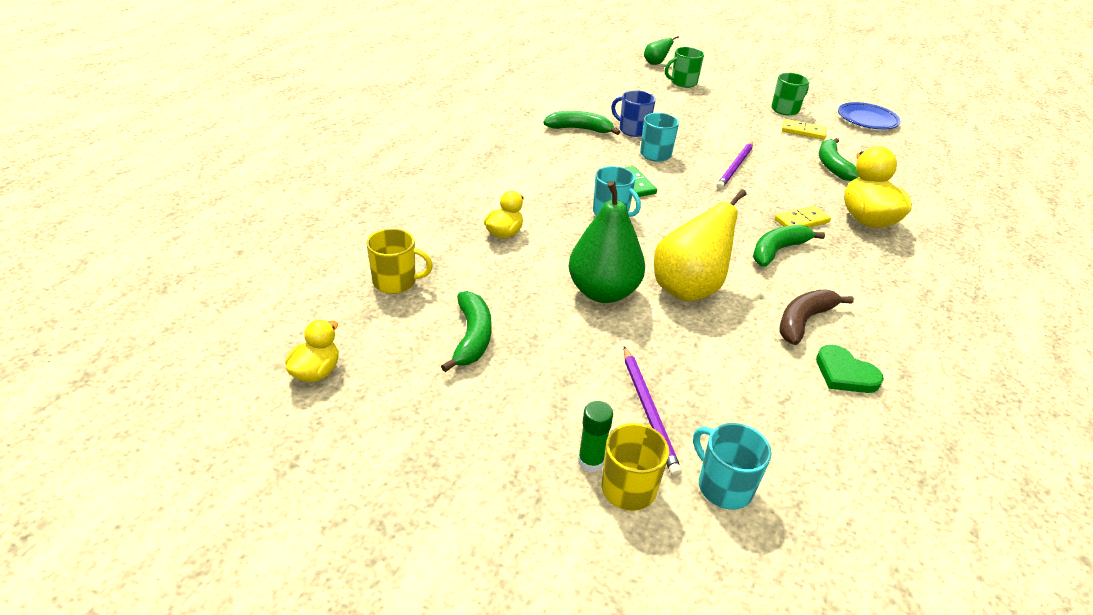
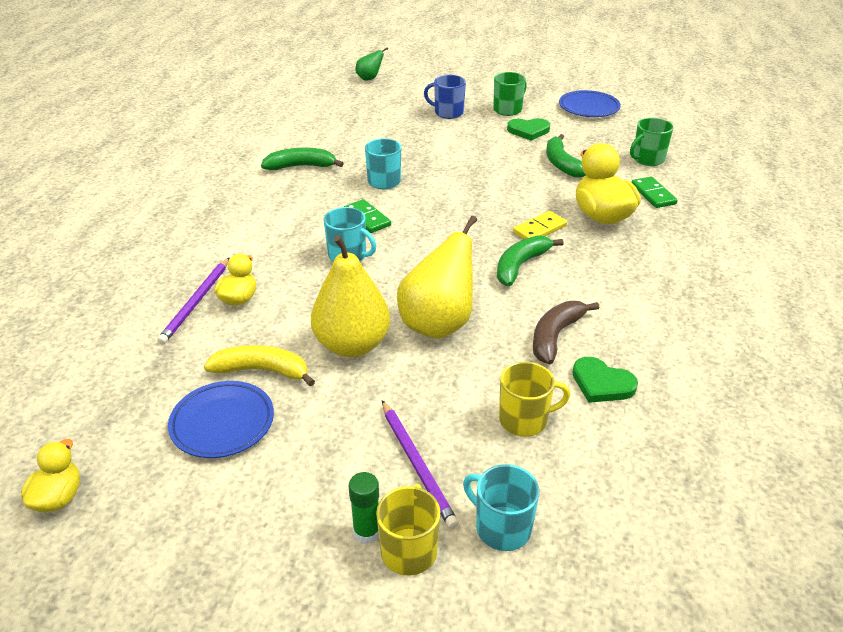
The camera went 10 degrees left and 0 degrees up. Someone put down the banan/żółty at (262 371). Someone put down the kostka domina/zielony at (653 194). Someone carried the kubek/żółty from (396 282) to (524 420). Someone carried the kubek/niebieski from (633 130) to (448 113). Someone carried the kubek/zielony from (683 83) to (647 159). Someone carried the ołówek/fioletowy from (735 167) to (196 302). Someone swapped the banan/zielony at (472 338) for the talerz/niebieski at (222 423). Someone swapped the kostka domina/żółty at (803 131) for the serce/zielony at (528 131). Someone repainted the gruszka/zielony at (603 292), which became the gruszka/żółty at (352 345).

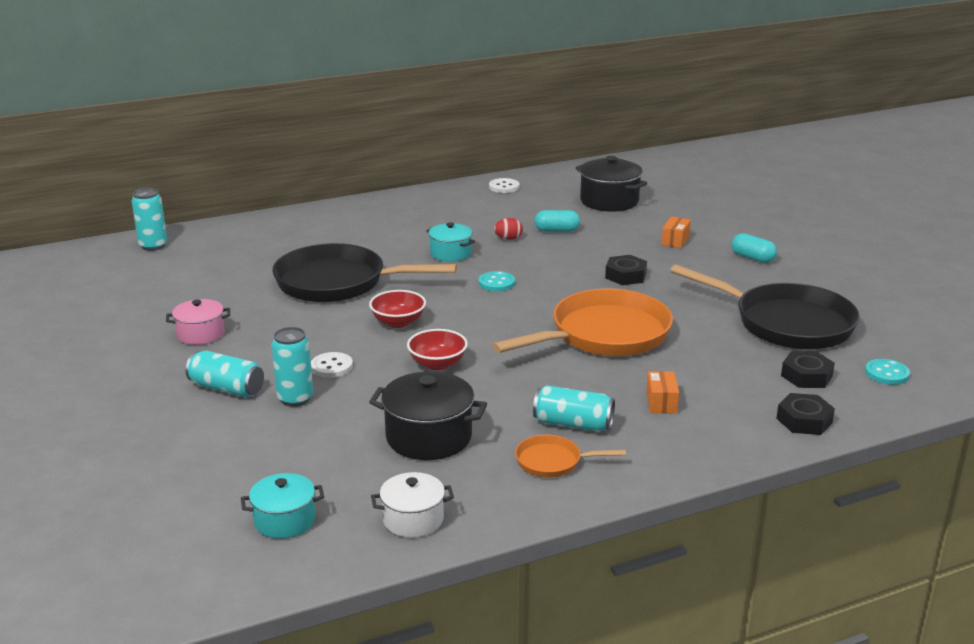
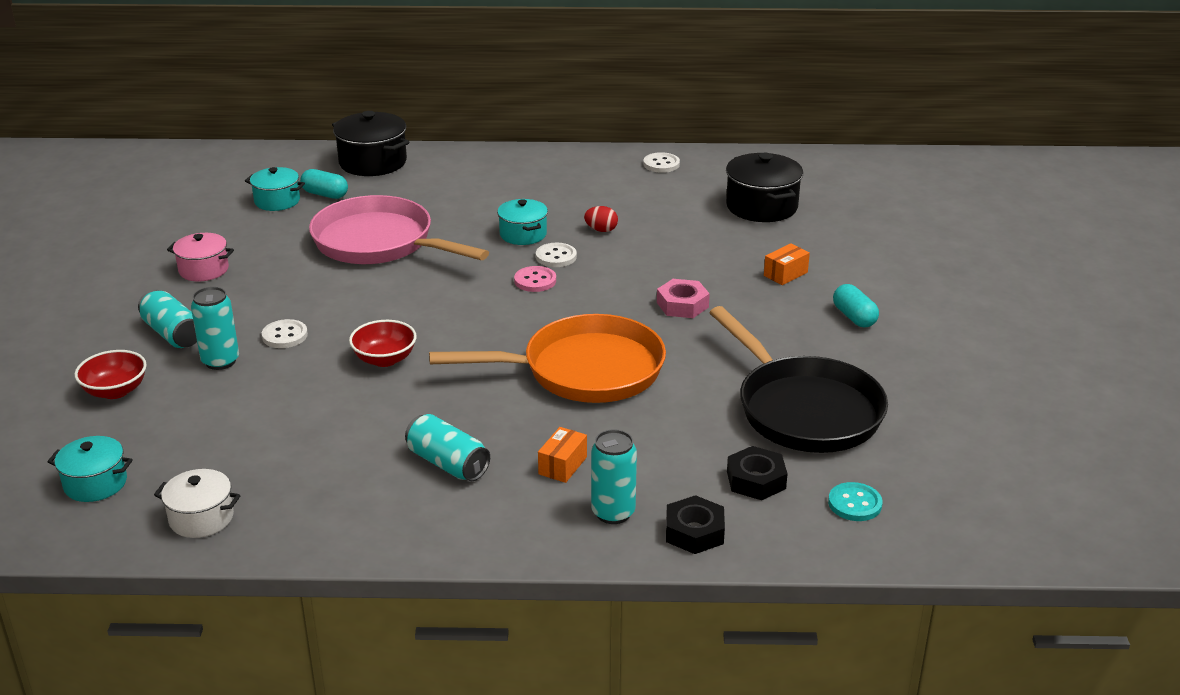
The camera went 25 degrees right and 5 degrees up. Someone took away the patelnia/pomarańczowy at (553 461). Someone put down the garnek/turkusowy at (277 201). Someone put down the guzik/biały at (556 257). Someone carried the puszka/turkusowy from (153 246) to (613 513). Someone carried the miska/czerwony from (398 322) to (115 391). Someone carried the garnek/czarny from (429 437) to (373 162). Someone carried the kapsułka/turkusowy from (557 230) to (325 194). Someone repainted the patelnia/czarny at (338 283), which became the patelnia/różowy at (379 243). Someone repainted the guzik/turkusowy at (496 283), which became the guzik/różowy at (535 281). Someone repainted the nakrętka/czarny at (625 275), which became the nakrętka/różowy at (682 305).

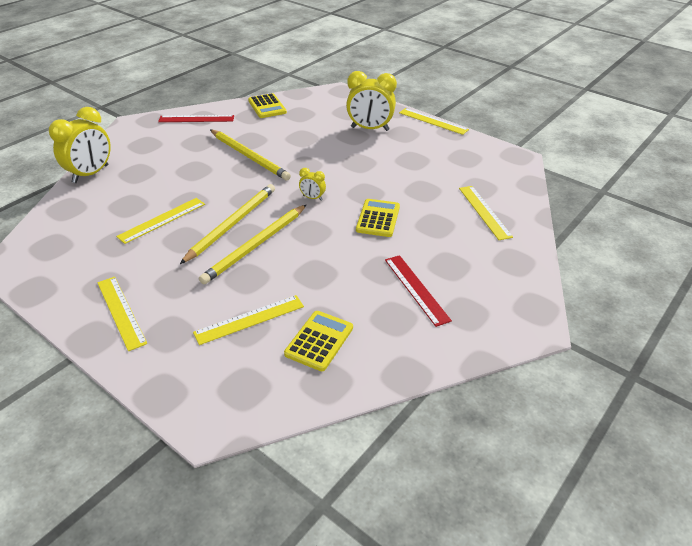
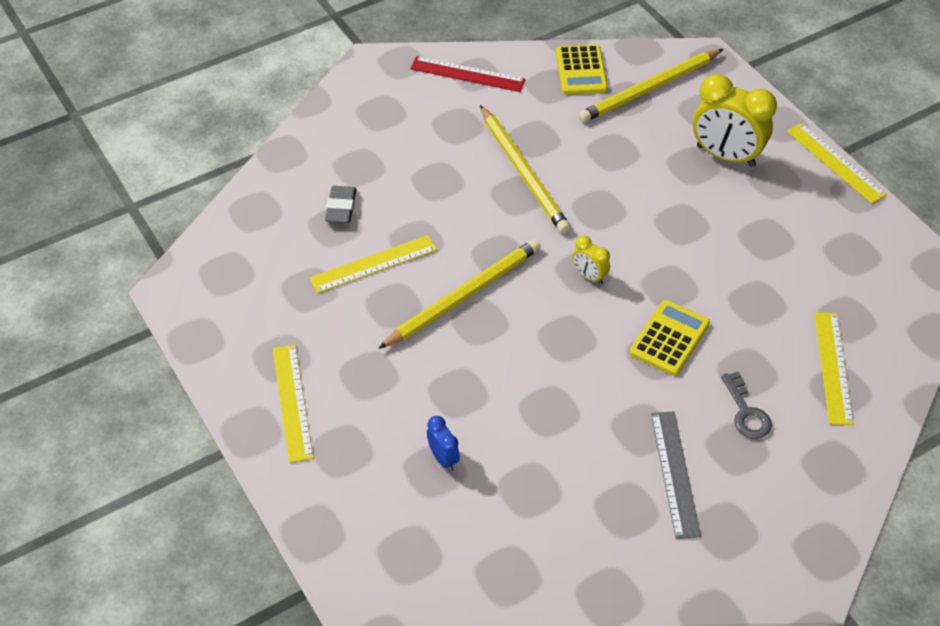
The camera went 20 degrees right and 10 degrees up. Someone took away the budzik/żółty at (91 174). Someone took away the kalkulator/żółty at (319 341). Someone put down the gumka do mazania/szary at (341 208). Someone put down the klucz/szary at (746 412). Someone carried the ołówek/żółty from (255 245) to (649 89). Someone swapped the linijka/żółty at (249 319) for the budzik/niebieski at (443 458). Someone repainted the linijka/czerwony at (416 289), which became the linijka/szary at (675 473).

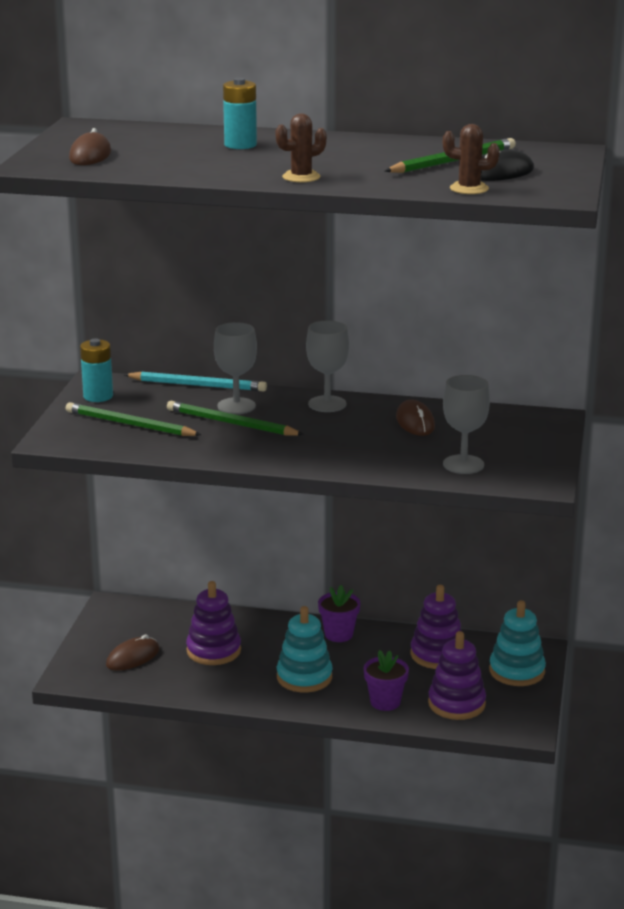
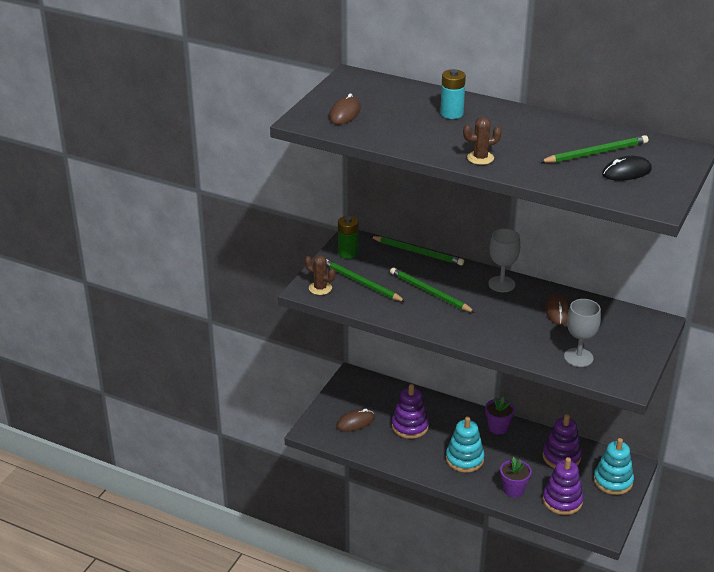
The camera went 15 degrees right and 10 degrees up. Someone took away the kielich/szary at (236 406). Someone carried the kaktus/brązowy from (469 189) to (320 288). Someone repainted the bateria/turkusowy at (98 396), which became the bateria/zielony at (348 253). Someone repainted the ołówek/turkusowy at (198 385), which became the ołówek/zielony at (418 252).

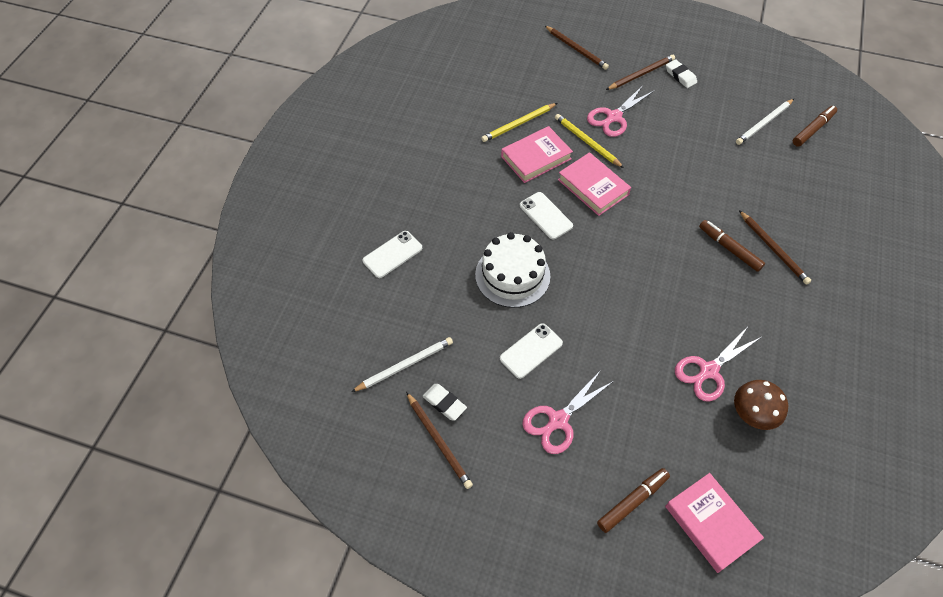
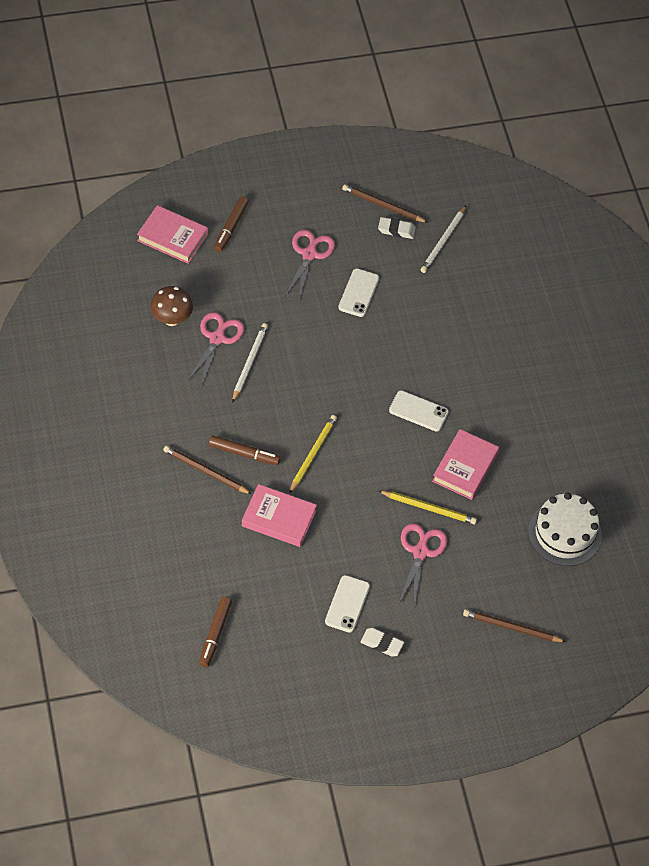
The camera went 145 degrees right and 0 degrees up. Someone took away the ołówek/brązowy at (641 74). Someone carried the telefon/biały from (392 254) to (347 604). Someone carried the tort/biały from (512 275) to (564 533). Someone carried the ołówek/żółty from (518 124) to (312 454). Someone carried the książka/różowy from (593 187) to (279 518). Someone carried the ołówek/biały from (764 123) to (249 363).

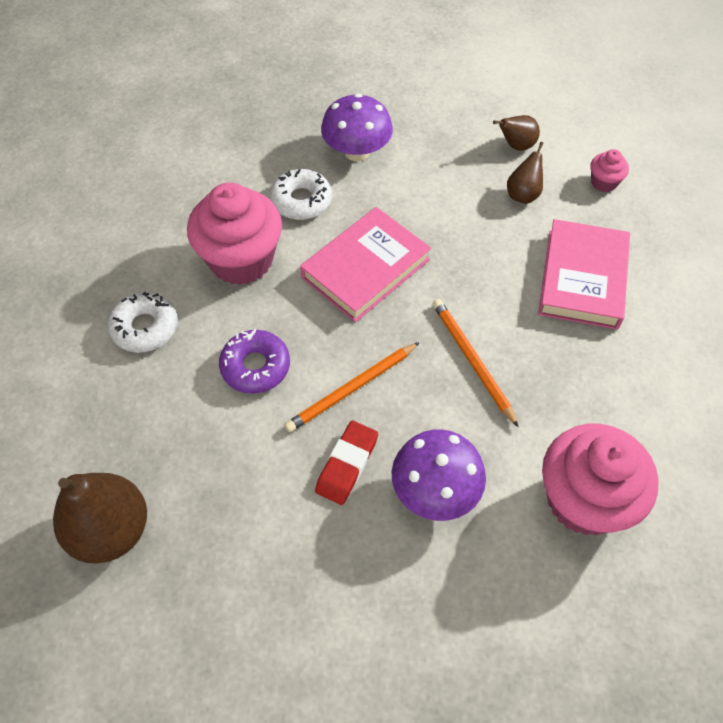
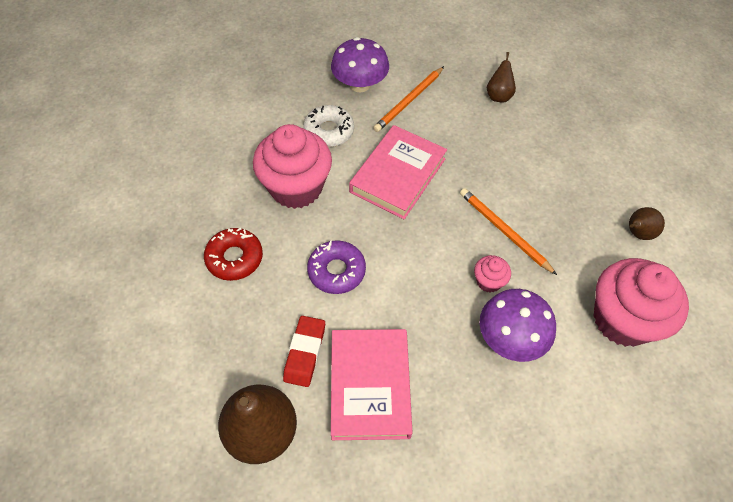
The camera went 15 degrees left and 0 degrees up. Someone carried the ołówek/pomarańczowy from (352 388) to (409 101). Someone carried the gumka do mazania/czerwony from (347 464) to (305 352). Someone carried the gruszka/brązowy from (516 146) to (637 233). Someone carried the książka/różowy from (582 278) to (369 386). Someone carried the muffinka/różowy from (603 182) to (488 281). Someone repainted the donut/biały at (145 327), which became the donut/czerwony at (234 258).

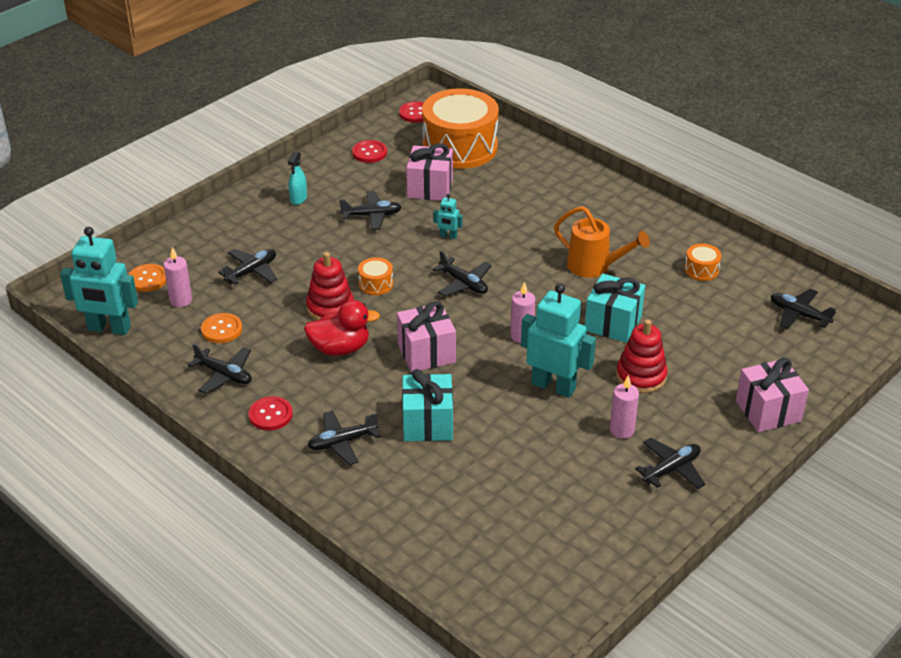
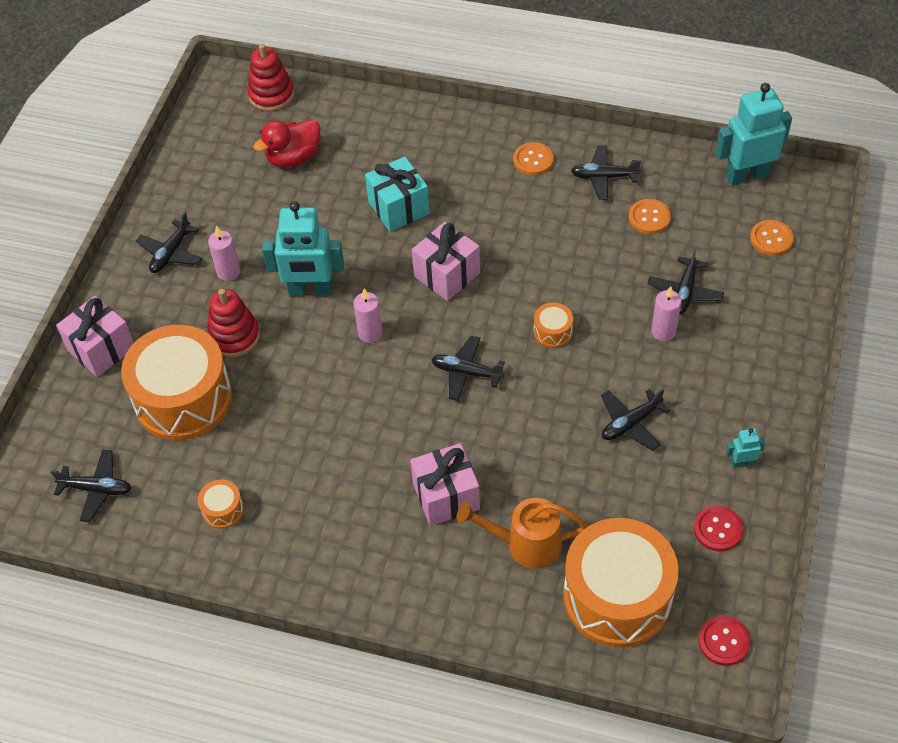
The camera went 155 degrees right and 15 degrees up. Someone took away the spryskiwacz/turkusowy at (298 198). Someone took away the samolot/czarny at (342 442). Someone took away the prezent/turkusowy at (613 323). Someone put down the bęben/pomarańczowy at (183 398). Someone carried the świeca/różowy from (181 300) to (663 332). Someone carried the kaczka/czerwony from (340 348) to (293 158). Someone carried the zabawka nakładanka/czerwony from (330 308) to (271 95). Someone carried the prezent/różowy from (430 188) to (446 496). Someone carried the robot/turkusowy from (448 236) to (742 463). Someone carried the konewka/pomarańczowy from (594 266) to (525 544). Someone repainted the guzik/czerwony at (270 415), which became the guzik/pomarańczowy at (533 160).

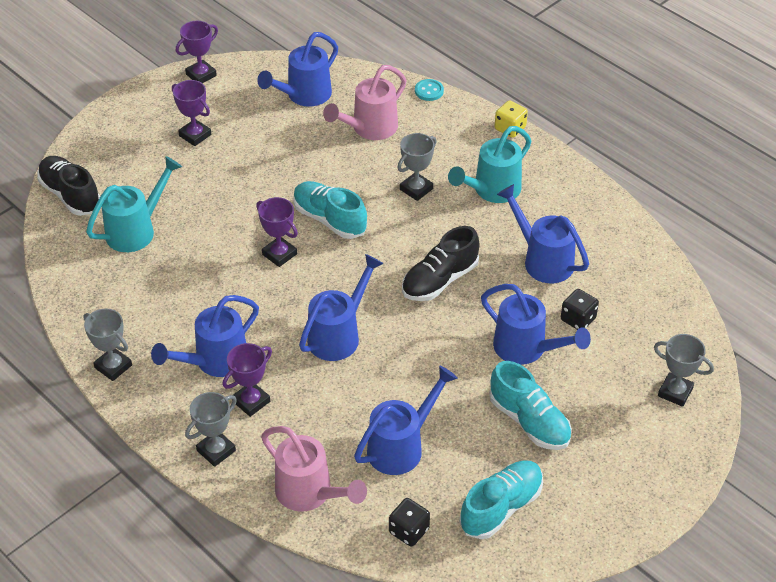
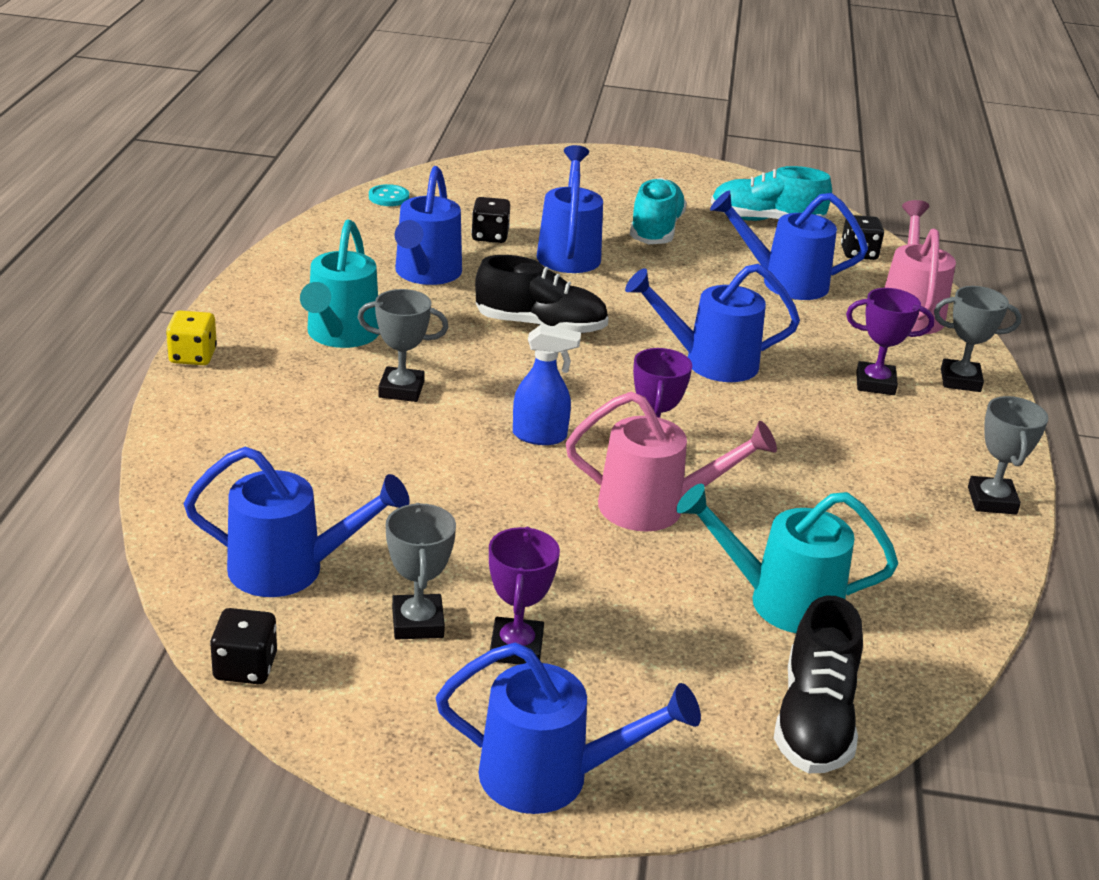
The camera went 130 degrees left and 15 degrees down. Someone took away the puchar/fioletowy at (201 75). Someone put down the kostka do gry/czarny at (245 667). Someone carried the konewka/niebieski from (215 361) to (550 777). Someone carried the konewka/różowy from (369 128) to (654 508). Someone carried the guzik/turkusowy from (429 91) to (388 197). Someone carried the puchar/szary from (675 392) to (417 623). Someone swapped the but/turkusowy at (329 219) for the spryskiwacz/niebieski at (540 436). Someone rotated the konewka/turkusowy at (492 190) by 90 degrees clockwise.

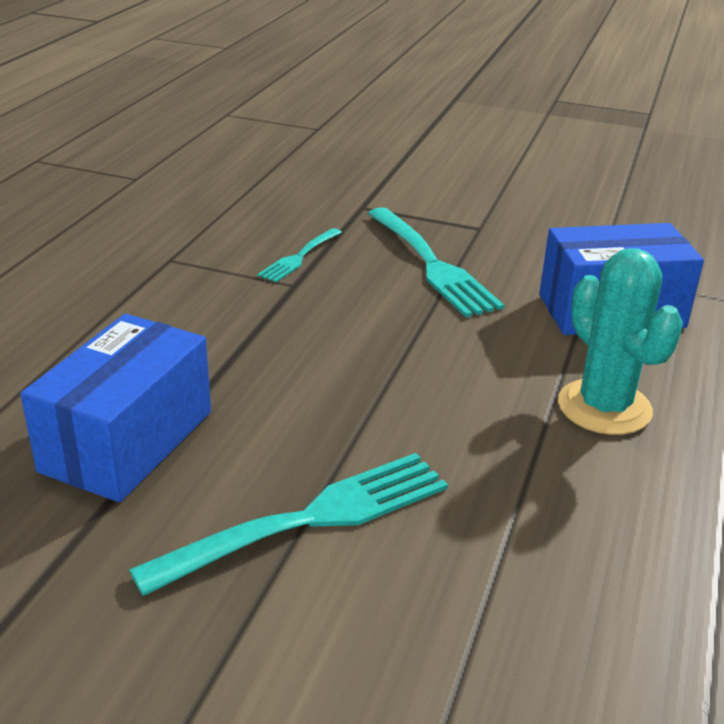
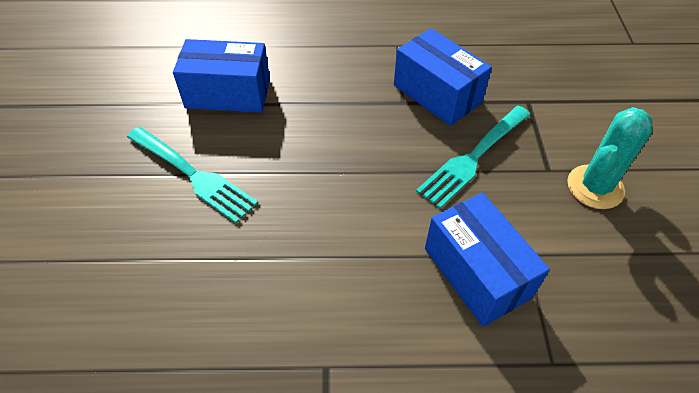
The camera went 70 degrees right and 20 degrees up. Someone carried the kaktus/turkusowy from (604 407) to (595 187). Someone swapped the widelec/turkusowy at (299 257) for the pudełko/niebieski at (437 94).

